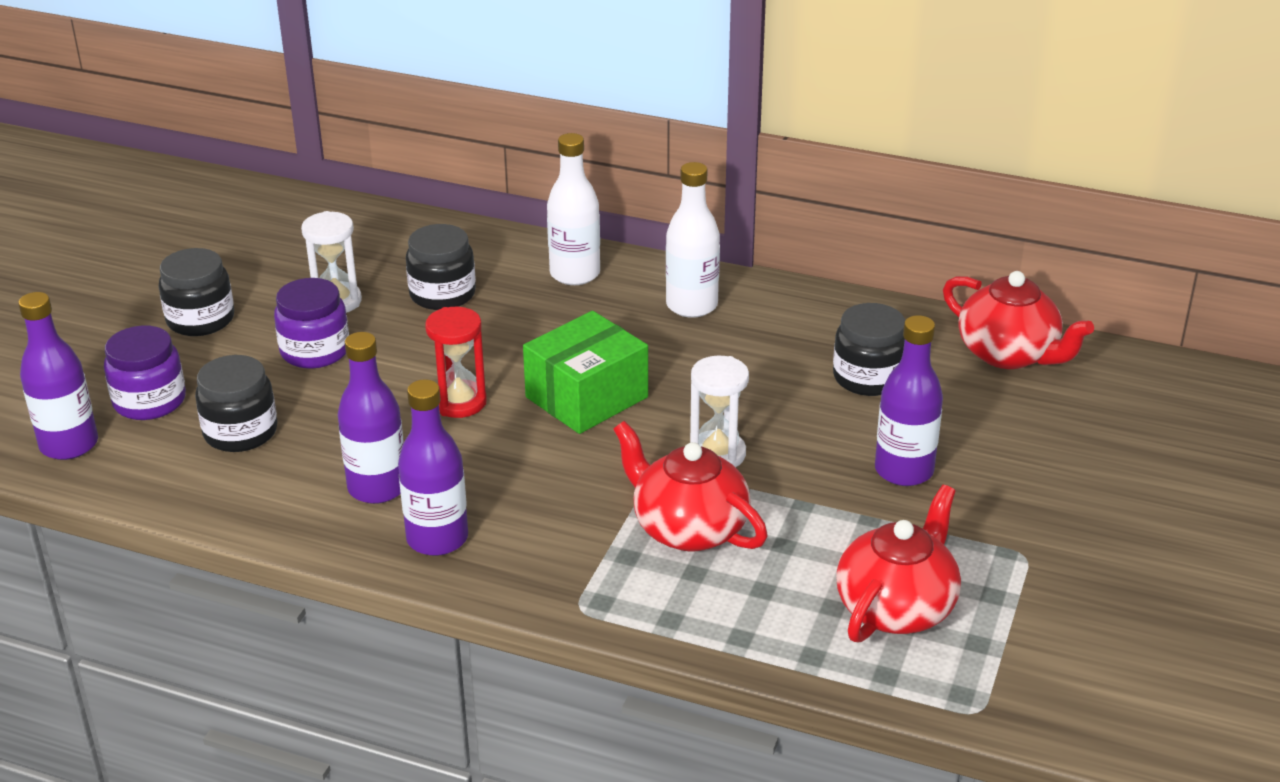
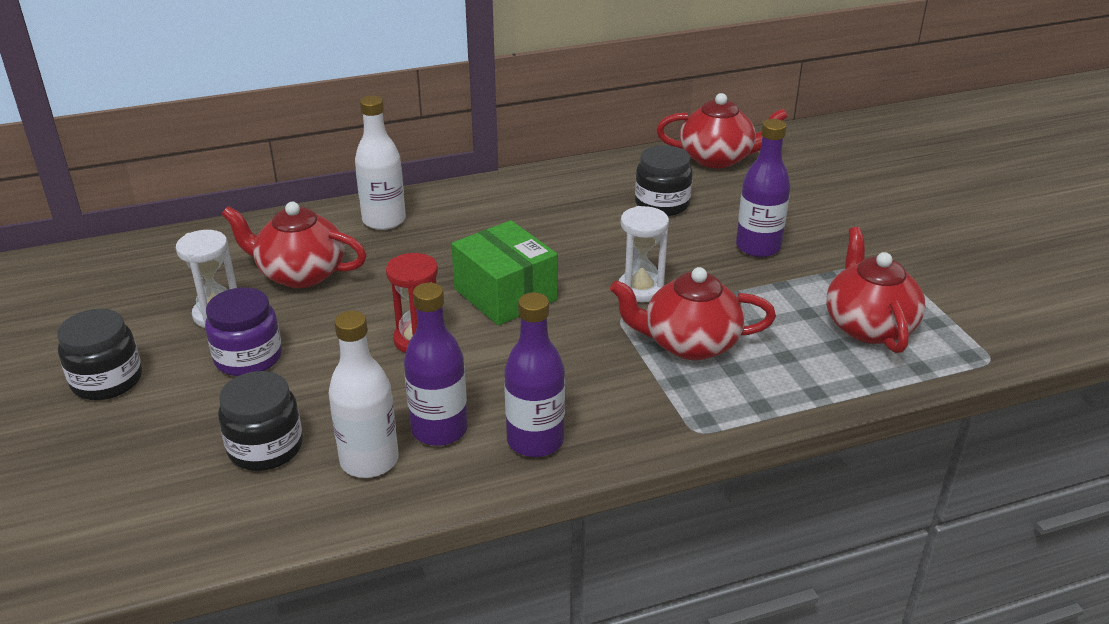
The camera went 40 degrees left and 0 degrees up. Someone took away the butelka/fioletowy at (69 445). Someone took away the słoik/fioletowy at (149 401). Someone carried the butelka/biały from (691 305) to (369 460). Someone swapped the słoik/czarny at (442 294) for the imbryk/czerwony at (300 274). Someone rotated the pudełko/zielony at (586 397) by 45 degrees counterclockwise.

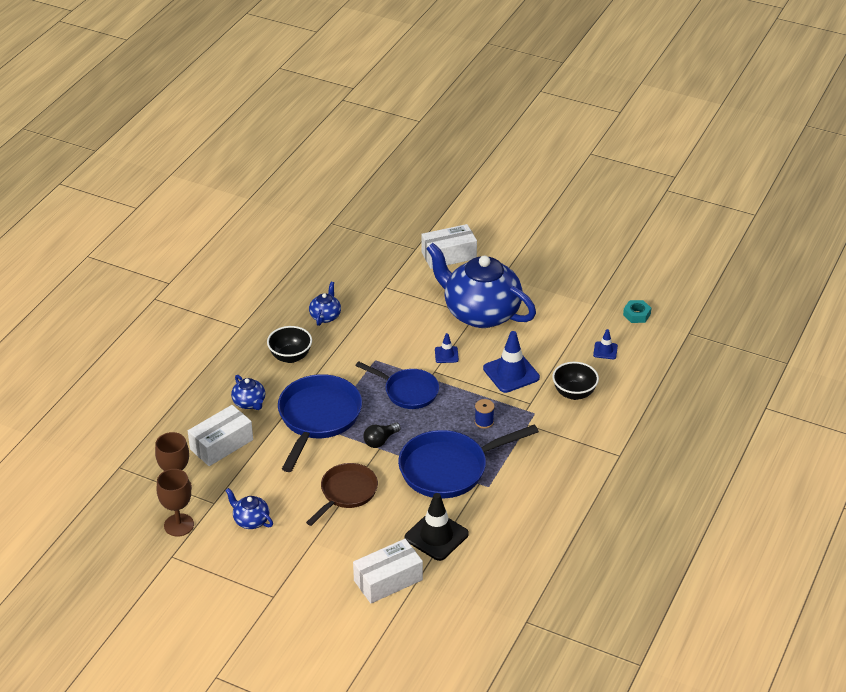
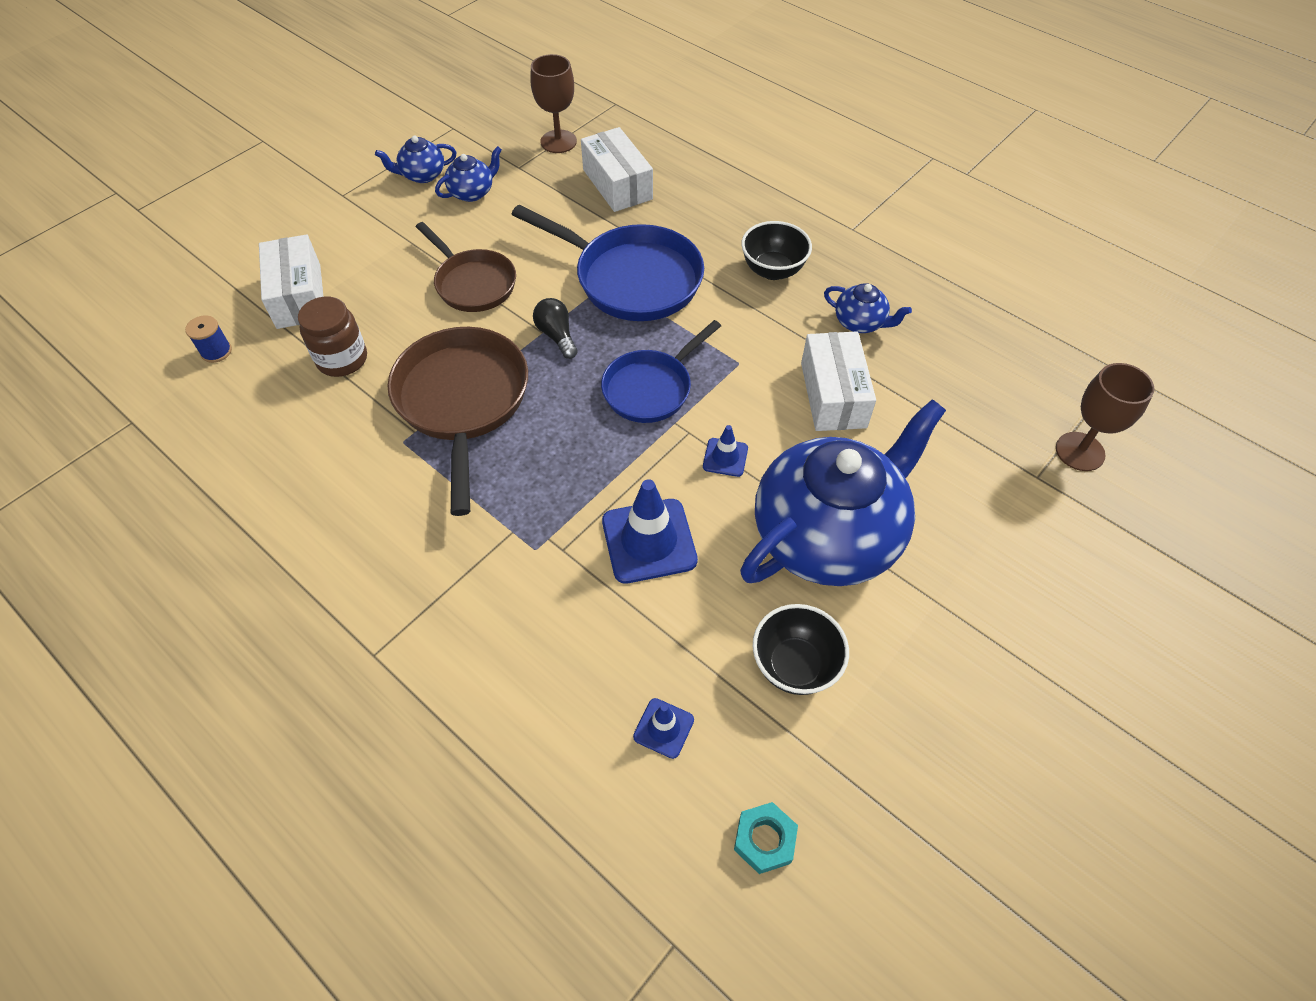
The camera went 105 degrees right and 15 degrees up. Someone carried the kielich/brązowy from (179 525) to (1080 451). Someone carried the imbryk/niebieski from (249 403) to (422 175). Someone carried the pudełko/biały from (448 255) to (833 395). Someone carried the szpulka/niebieski from (484 422) to (216 351). Someone carried the miska/czarny from (574 393) to (794 665). Someone swapped the pachołek/czarny at (436 536) for the słoik/brązowy at (342 359). Someone repainted the patelnia/niebieski at (448 469), which became the patelnia/brązowy at (462 401).

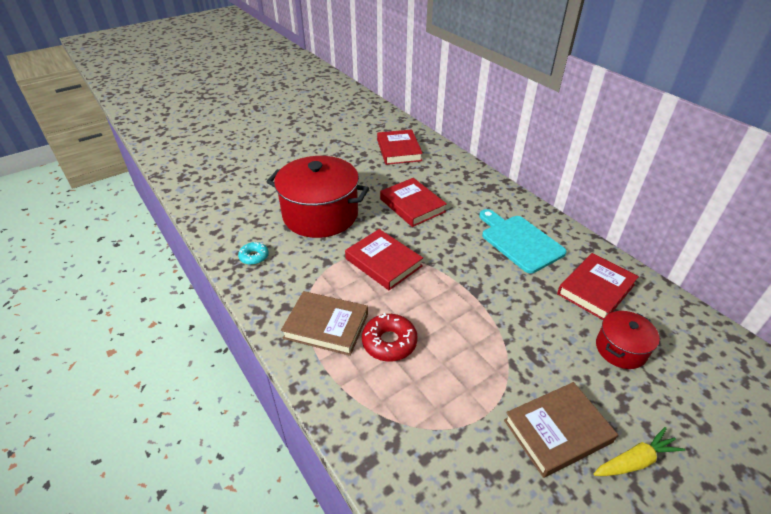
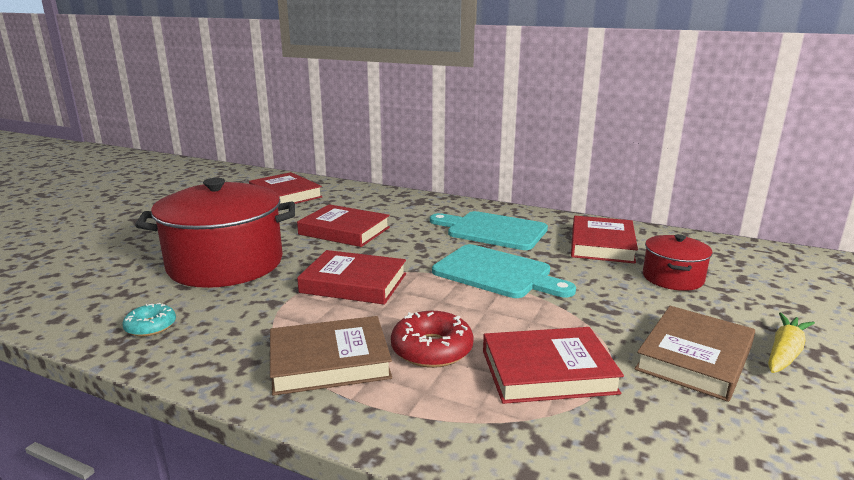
The camera went 30 degrees left and 20 degrees down. Someone put down the deska do krojenia/turkusowy at (496 273). Someone put down the książka/czerwony at (548 371).

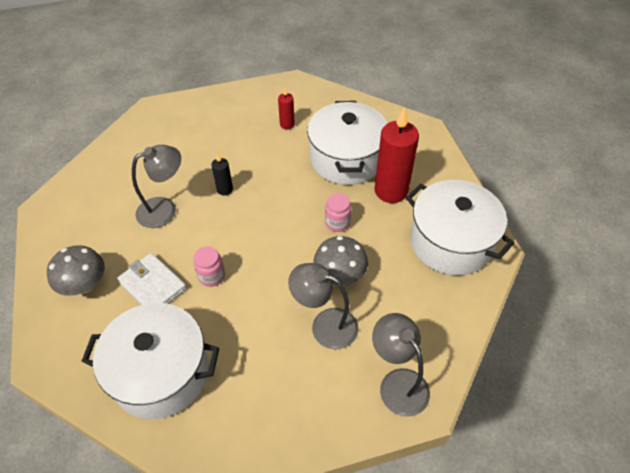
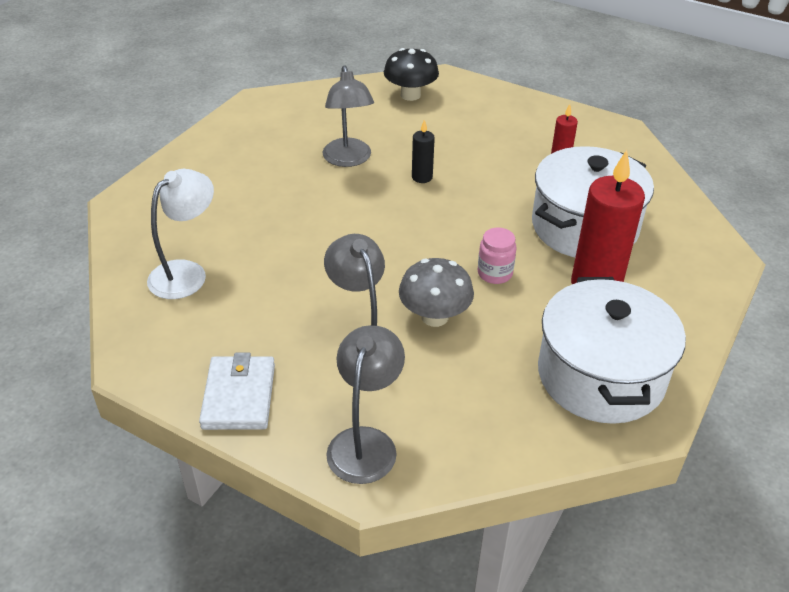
The camera went 45 degrees right and 10 degrees down. Someone took away the grzyb/szary at (85 285). Someone took away the słoik/różowy at (211 276). Someone put down the grzyb/czarny at (410 95). Someone carried the portfel/biały from (153 285) to (239 396). Someone swapped the garnek/biały at (161 373) for the lampka/biały at (186 273). Someone rotated the lampka/szary at (164 209) by 60 degrees clockwise.

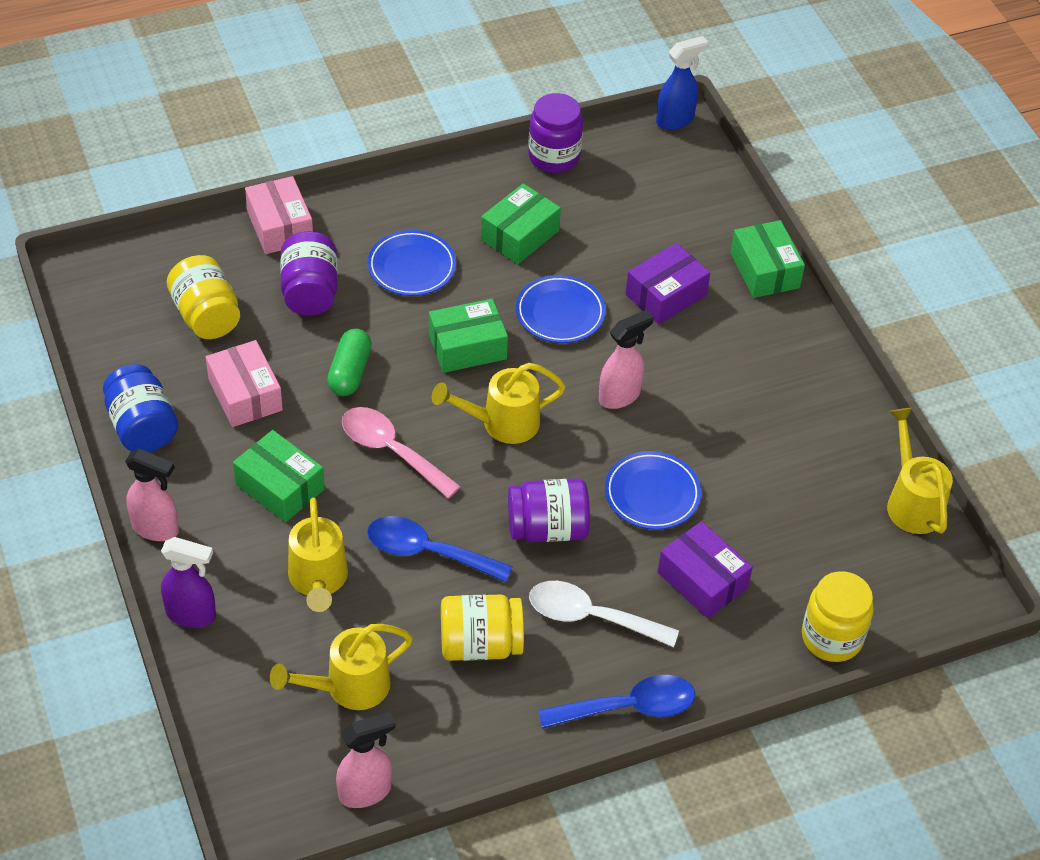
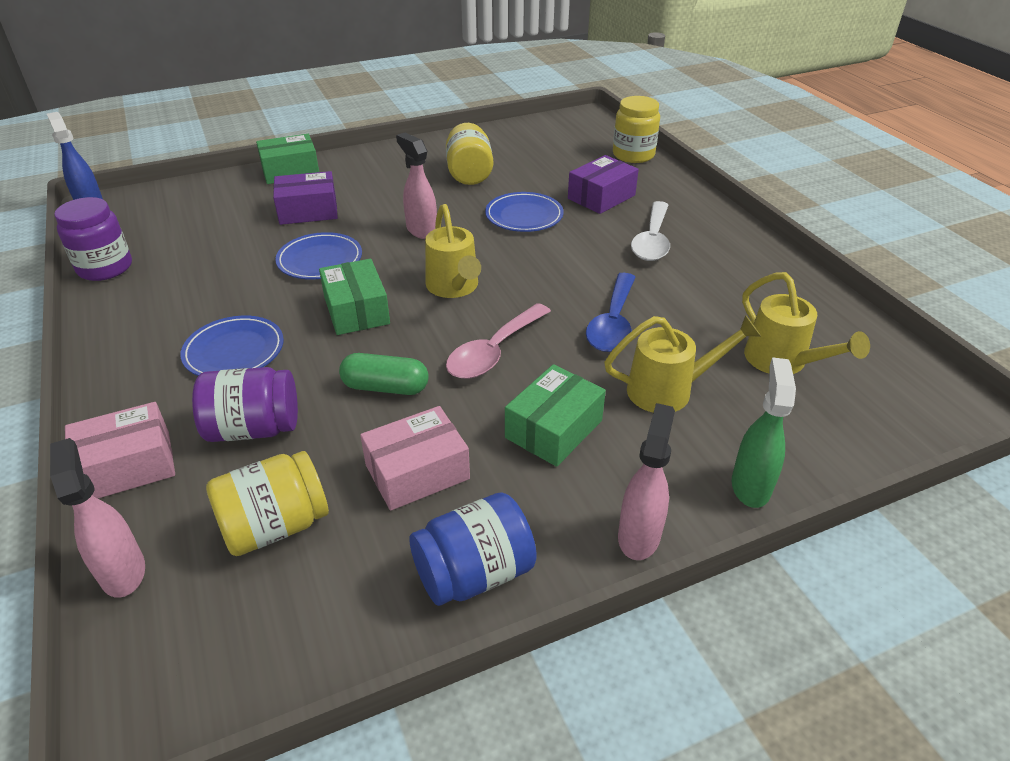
The camera went 90 degrees left and 10 degrees down. Someone took away the pudełko/zielony at (520 235). Someone took away the słoik/fioletowy at (547 528). Someone took away the łyżka/niebieski at (628 707). Someone took away the konewka/żółty at (912 502). Someone carried the spryskiwacz/różowy from (366 791) to (123 571). Someone carried the słoik/żółty from (480 644) to (469 174). Someone repainted the spryskiwacz/fioletowy at (192 615), which became the spryskiwacz/zielony at (750 486). Someone rotated the pudełko/fioletowy at (666 295) by 60 degrees counterclockwise.

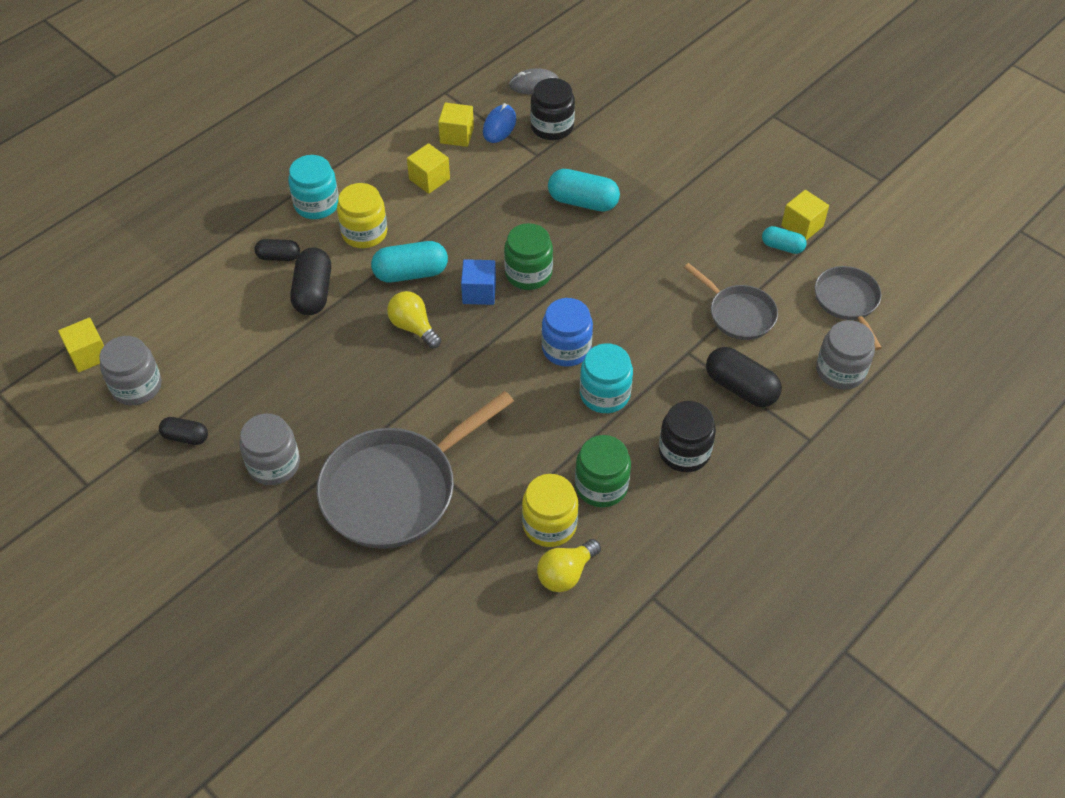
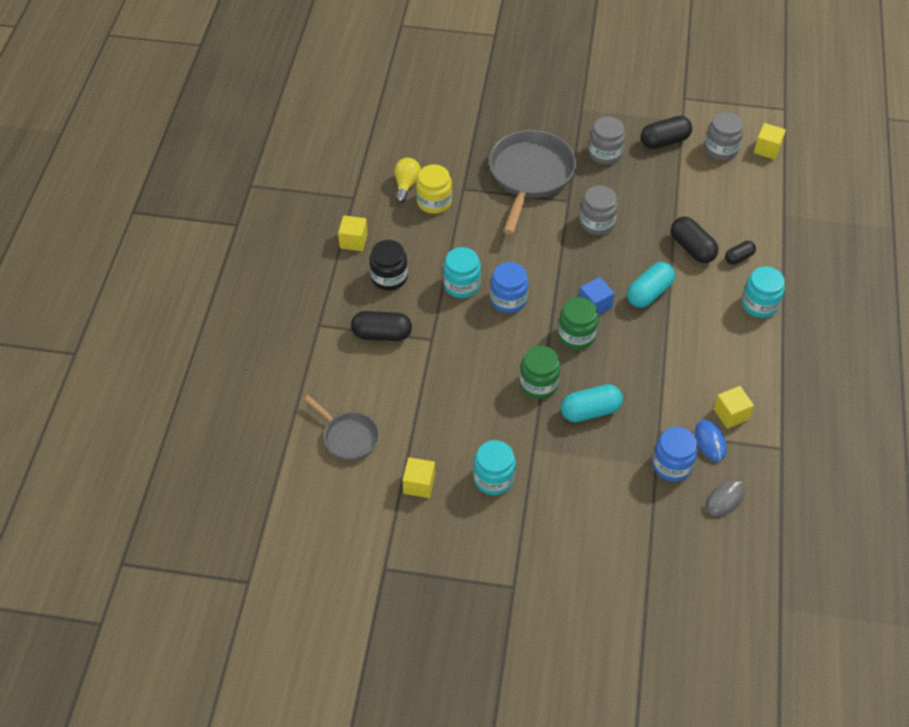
The camera went 145 degrees right and 0 degrees up. Someone took away the słoik/żółty at (364 233). Someone took away the żarówka/żółty at (413 327). Someone took away the patelnia/szary at (738 314). Someone took away the kapsułka/turkusowy at (782 247). Someone put down the słoik/turkusowy at (494 478). Someone carried the sześcian/żółty from (429 179) to (353 241). Someone carried the słoik/zielony from (601 486) to (539 384). Someone carried the słoik/szary from (840 371) to (597 223). Someone repainted the słoik/czarny at (552 127), which became the słoik/niebieski at (672 465). Someone scaled the kapsułka/czarny at (185 437) by 1.68.

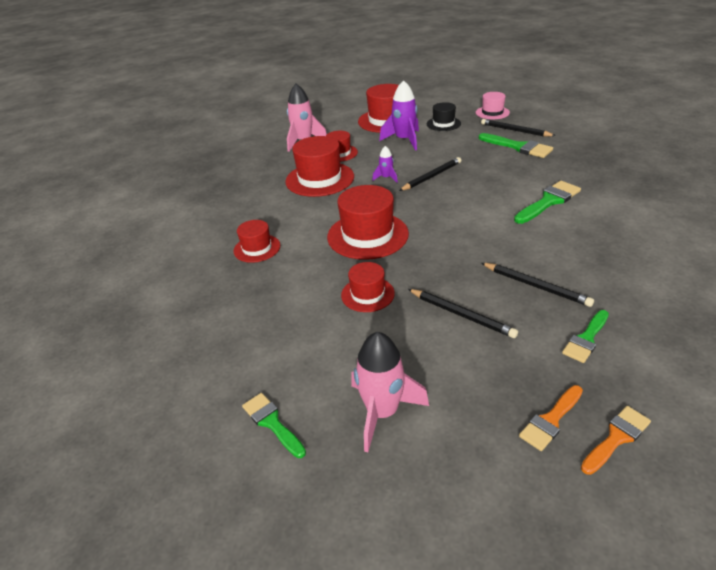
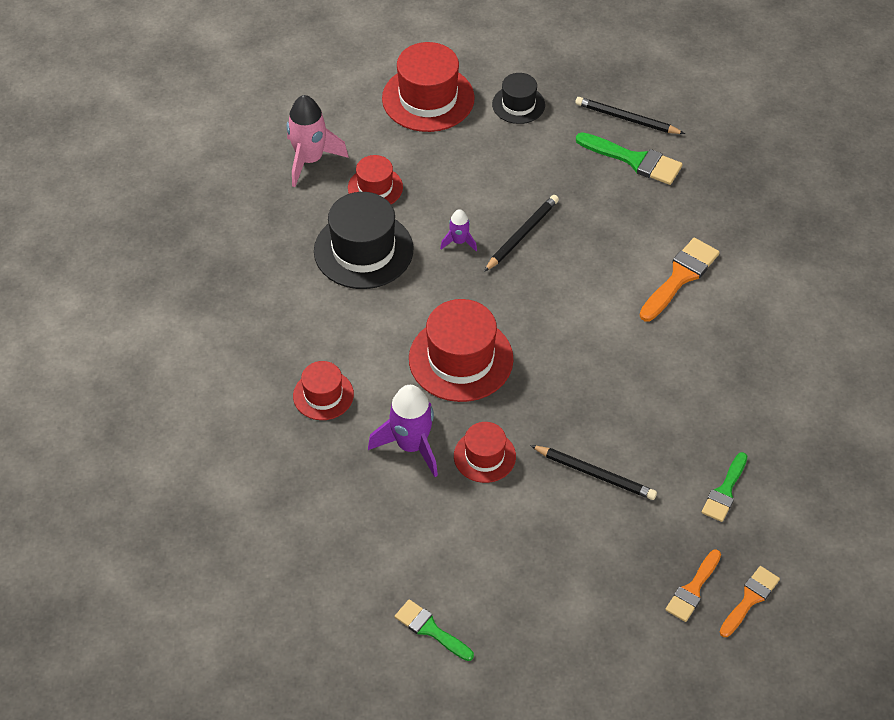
The camera went 15 degrees left and 15 degrees up. Someone took away the rakieta/różowy at (382 412). Someone took away the kapelusz/różowy at (492 112). Someone took away the ołówek/czarny at (536 286). Someone carried the rakieta/fioletowy from (404 140) to (411 445). Someone repainted the kapelusz/czerwony at (320 179), which became the kapelusz/czarny at (363 250). Someone repainted the pędzel/zielony at (548 202), which became the pędzel/pomarańczowy at (680 277).

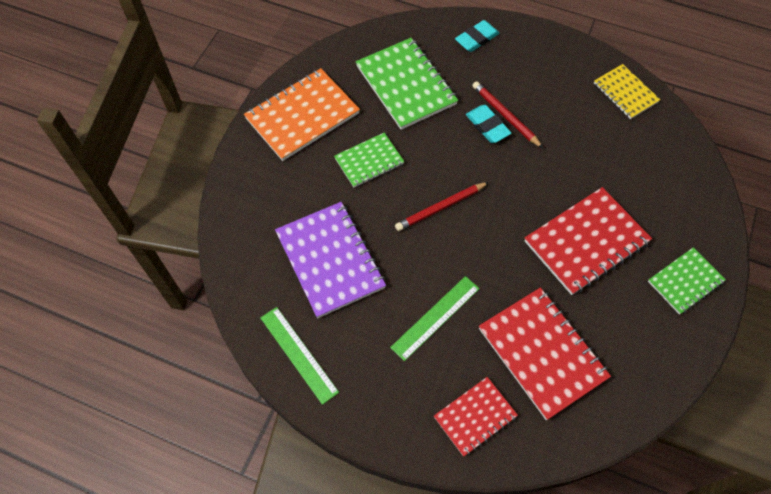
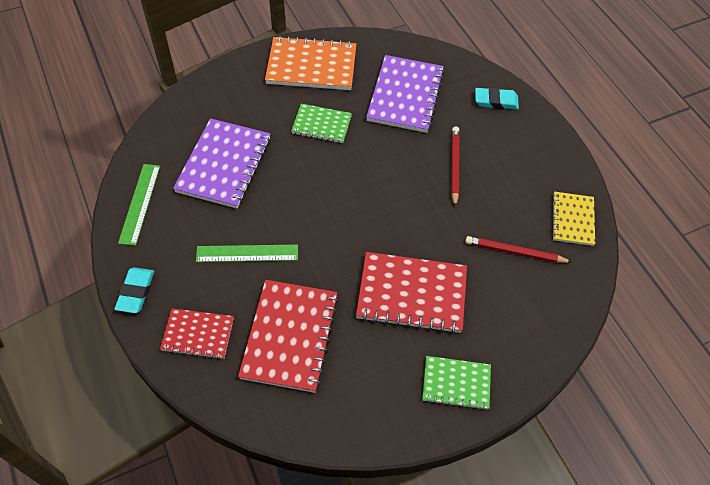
The camera went 40 degrees right and 5 degrees down. Someone carried the ołówek/czerwony from (440 208) to (515 252). Someone carried the gumka do mazania/turkusowy from (487 126) to (136 292). Someone repainted the zeszyt/zielony at (406 85), which became the zeszyt/fioletowy at (405 96).

